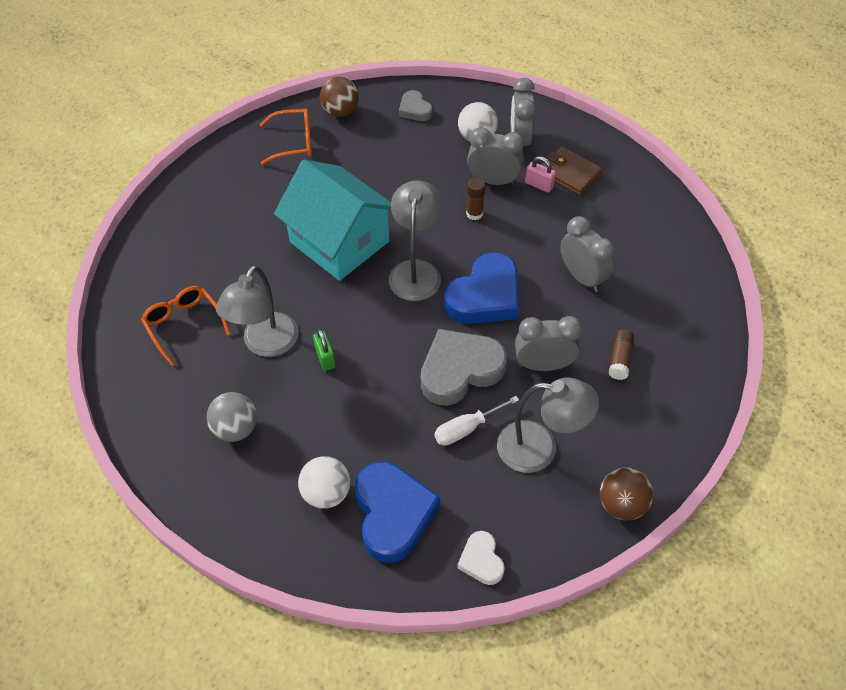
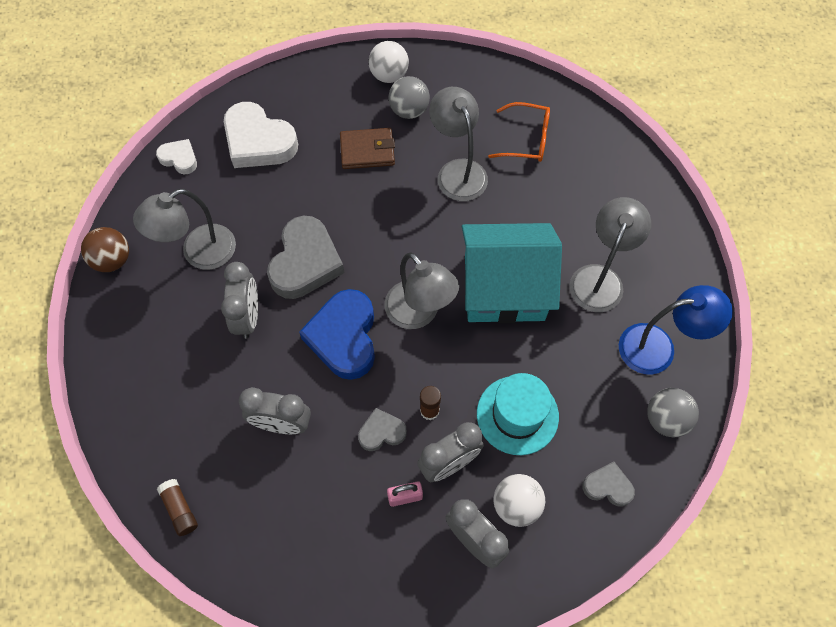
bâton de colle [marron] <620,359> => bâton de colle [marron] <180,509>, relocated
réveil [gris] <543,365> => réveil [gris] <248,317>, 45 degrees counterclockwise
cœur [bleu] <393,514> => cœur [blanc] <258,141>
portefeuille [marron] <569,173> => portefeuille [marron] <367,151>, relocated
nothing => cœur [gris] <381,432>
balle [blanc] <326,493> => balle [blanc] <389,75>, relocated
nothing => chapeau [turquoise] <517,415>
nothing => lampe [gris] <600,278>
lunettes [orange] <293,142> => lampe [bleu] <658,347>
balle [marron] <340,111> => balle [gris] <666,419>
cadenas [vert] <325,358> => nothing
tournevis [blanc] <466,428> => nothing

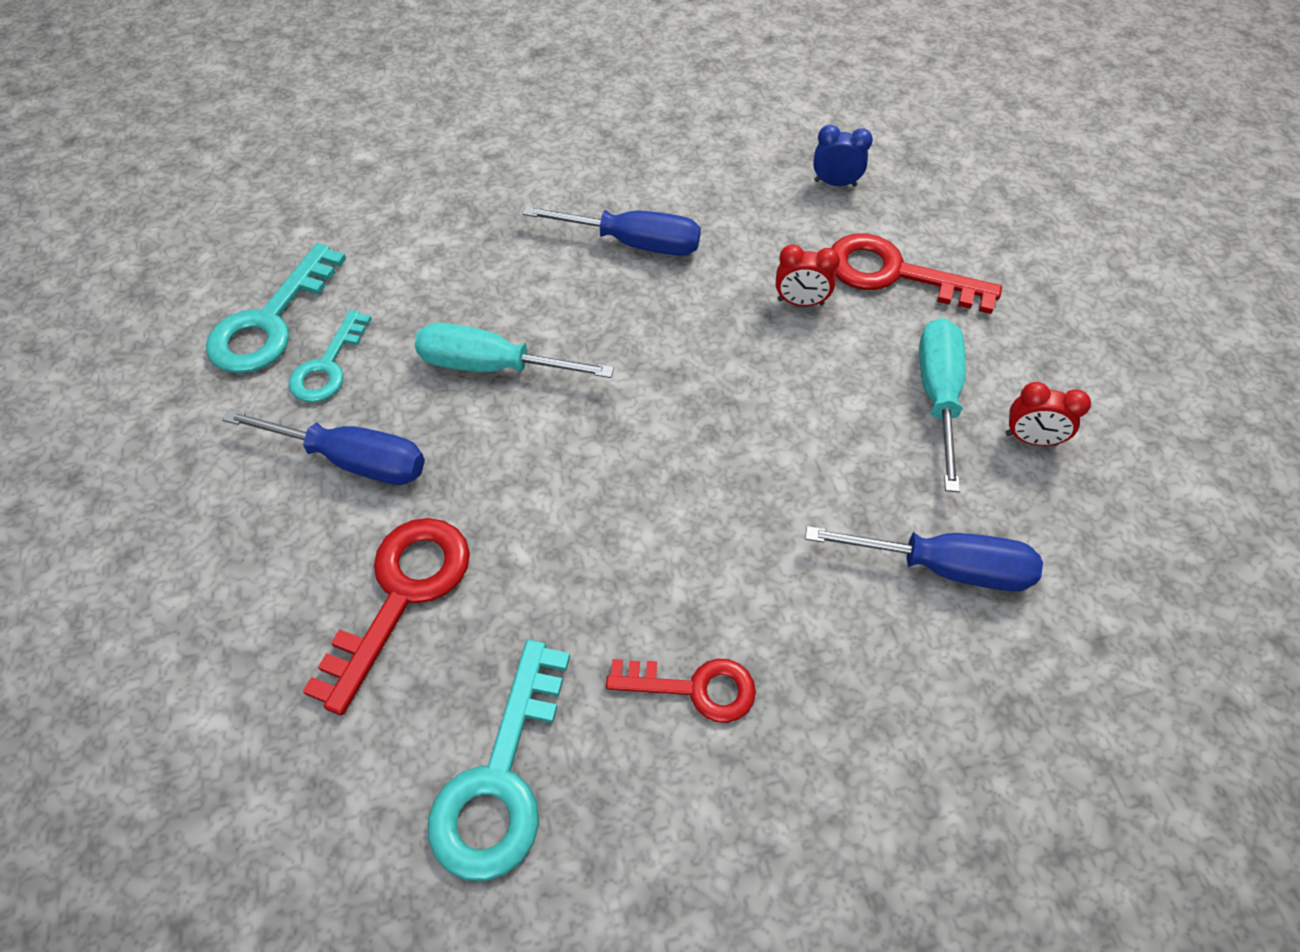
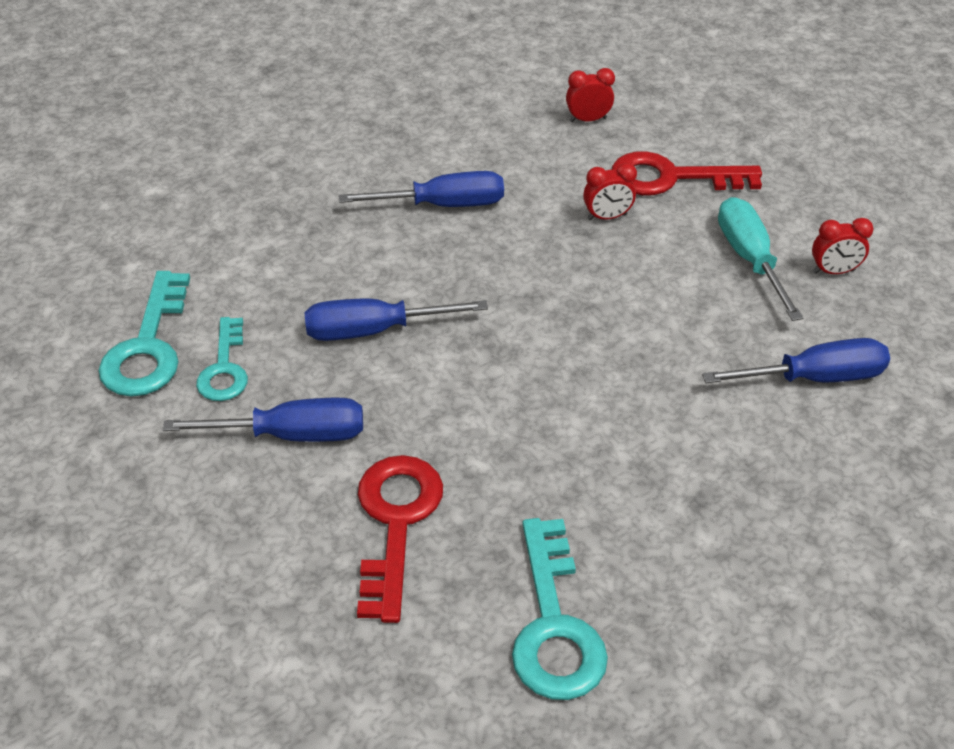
tournevis [turquoise] <493,366> => tournevis [bleu] <374,330>
réveil [bleu] <835,183> => réveil [rouge] <588,119>
clé [rouge] <695,688> => nothing

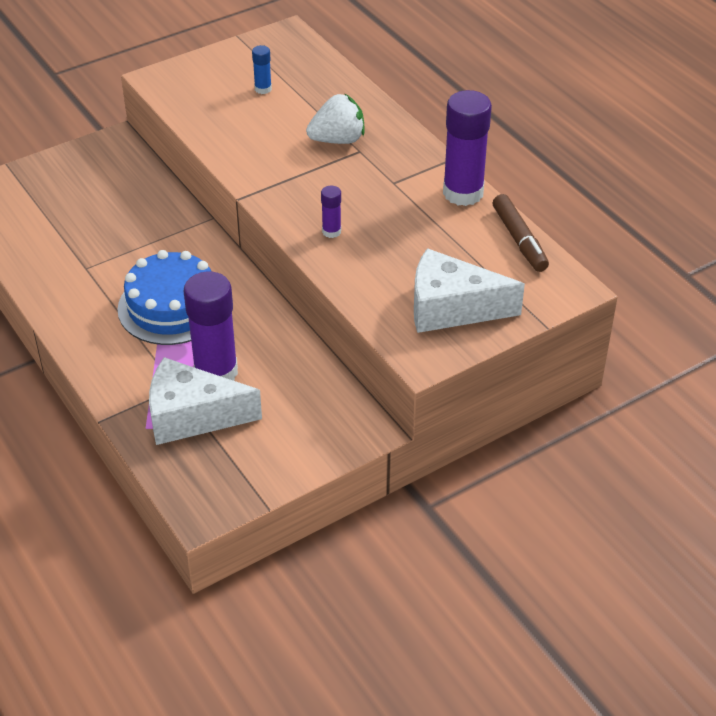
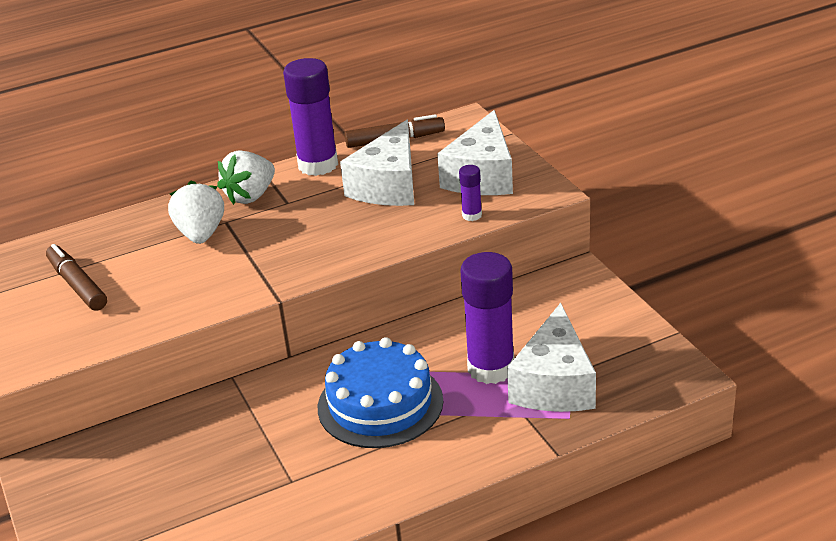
bâton de colle [bleu] <263,89> => feutre [marron] <77,285>
nothing => fraise [blanc] <250,196>
nothing => fromage [blanc] <388,185>
bâton de colle [violet] <331,231> => bâton de colle [violet] <472,215>, relocated

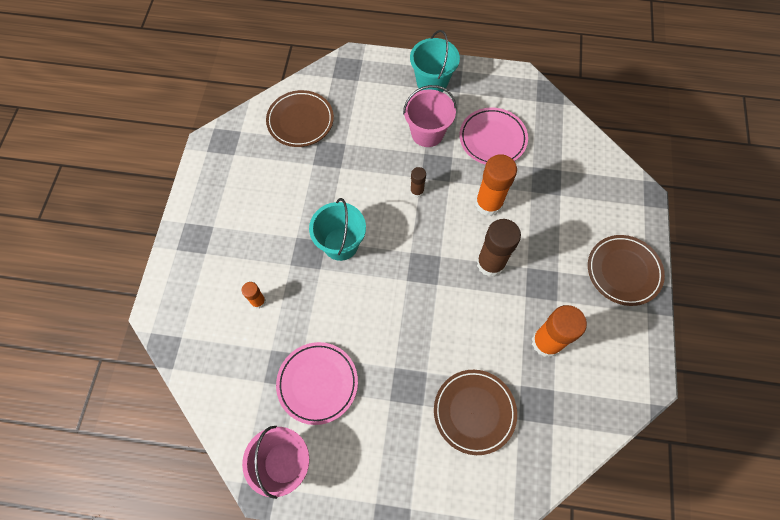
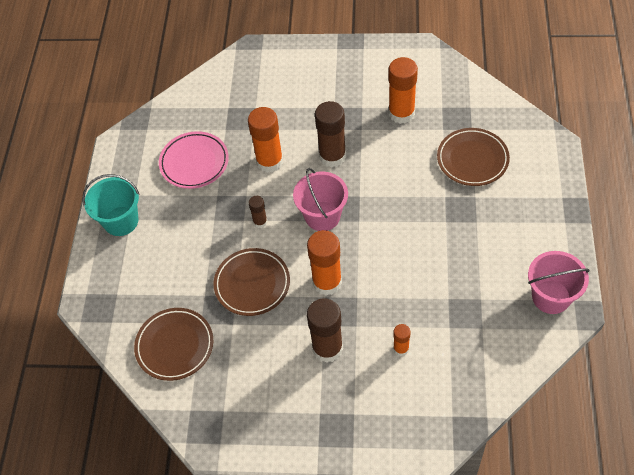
assiette [marron] <623,271> => assiette [marron] <252,284>, relocated
seau [rose] <427,133> => seau [rose] <322,216>, relocated
seau [turquoise] <341,244> => bâton de colle [orange] <327,282>
nothing => bâton de colle [marron] <327,348>
assiette [rose] <317,383> => nothing

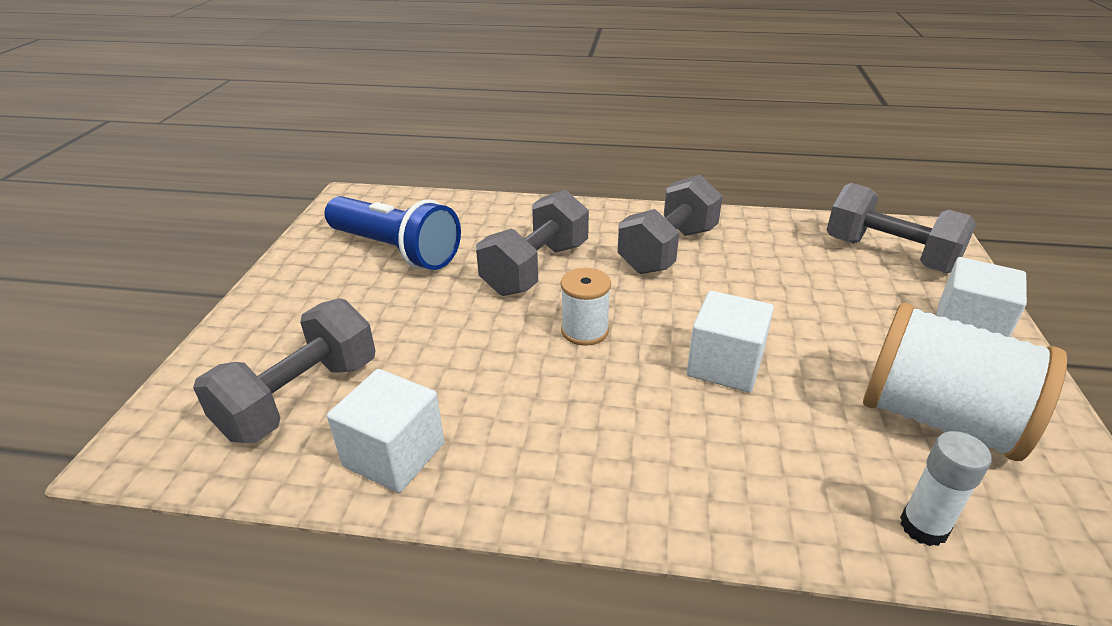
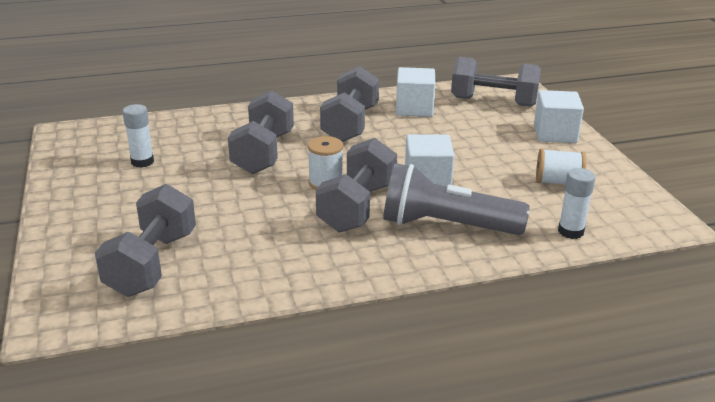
lampe de poche [bleu] <396,250> => bâton de colle [blanc] <142,162>
nothing => haltère [gris] <357,207>
nothing => lampe de poche [gris] <446,225>
cube [blanc] <394,455> => cube [blanc] <414,108>, relocated
bobine [blanc] <938,418> => bobine [blanc] <558,182>, x0.51

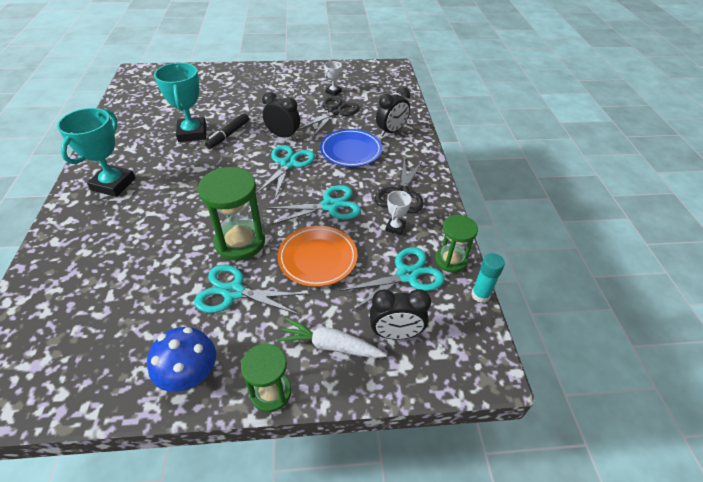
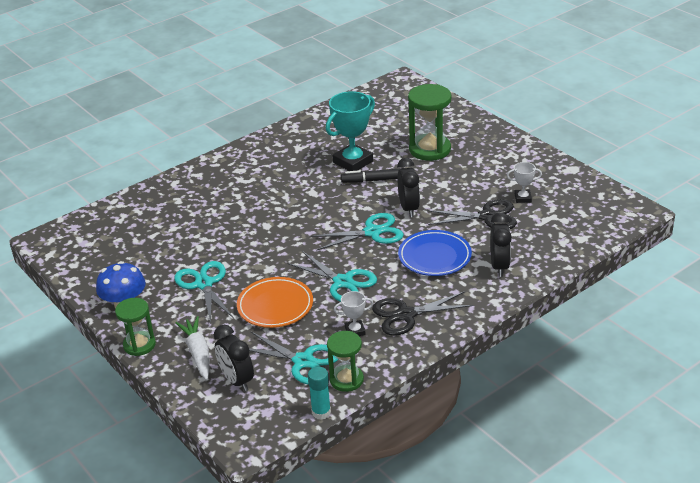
sablier [vert] <240,242> => sablier [vert] <430,149>, relocated
réveil [noir] <391,131> => réveil [noir] <499,266>, 105 degrees counterclockwise
trophée [turquoise] <113,184> => nothing

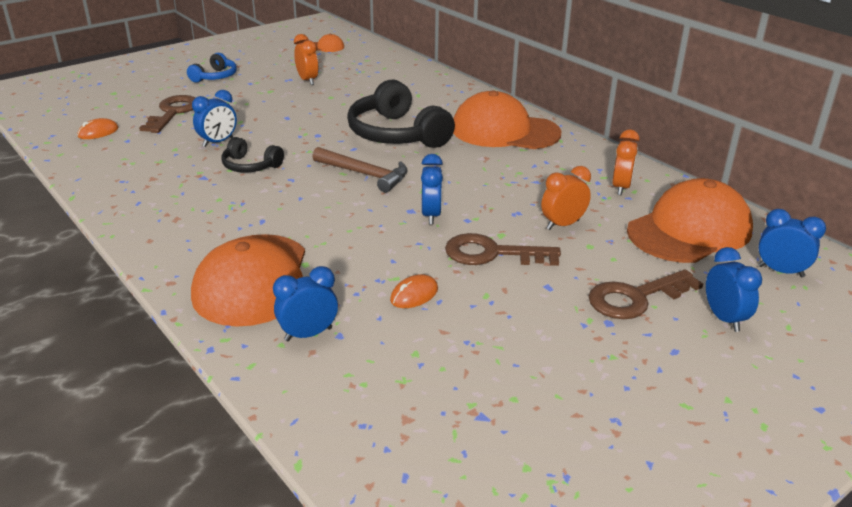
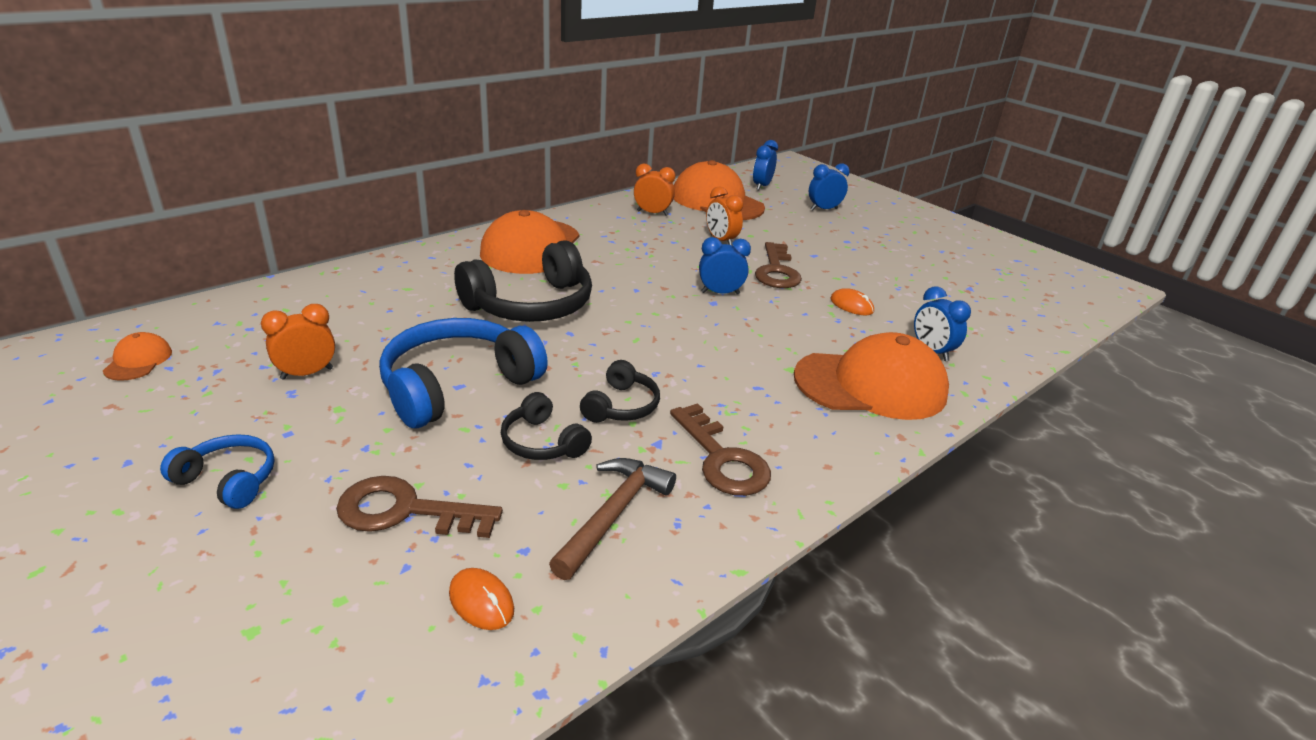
nothing => casque audio [bleu] <457,385>
réveil [bleu] <218,142> => casque audio [noir] <542,442>
marteau [marron] <364,174> => marteau [marron] <613,515>, relocated
clé [marron] <636,298> => clé [marron] <721,458>, relocated

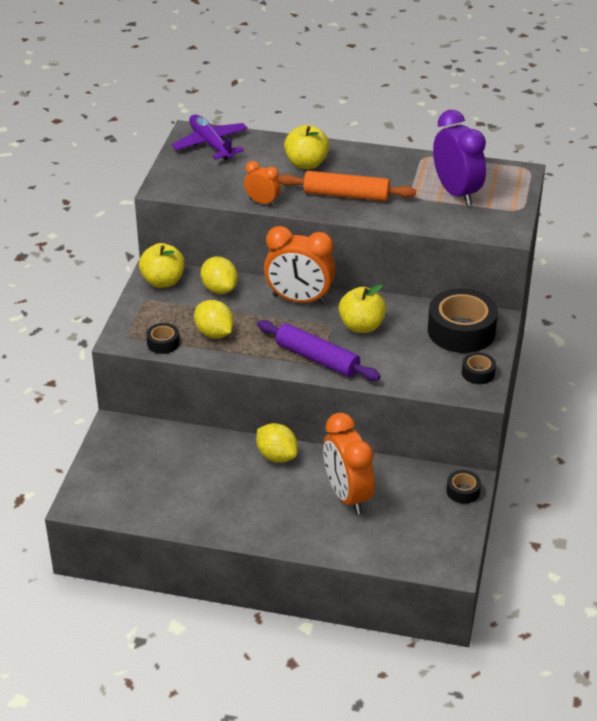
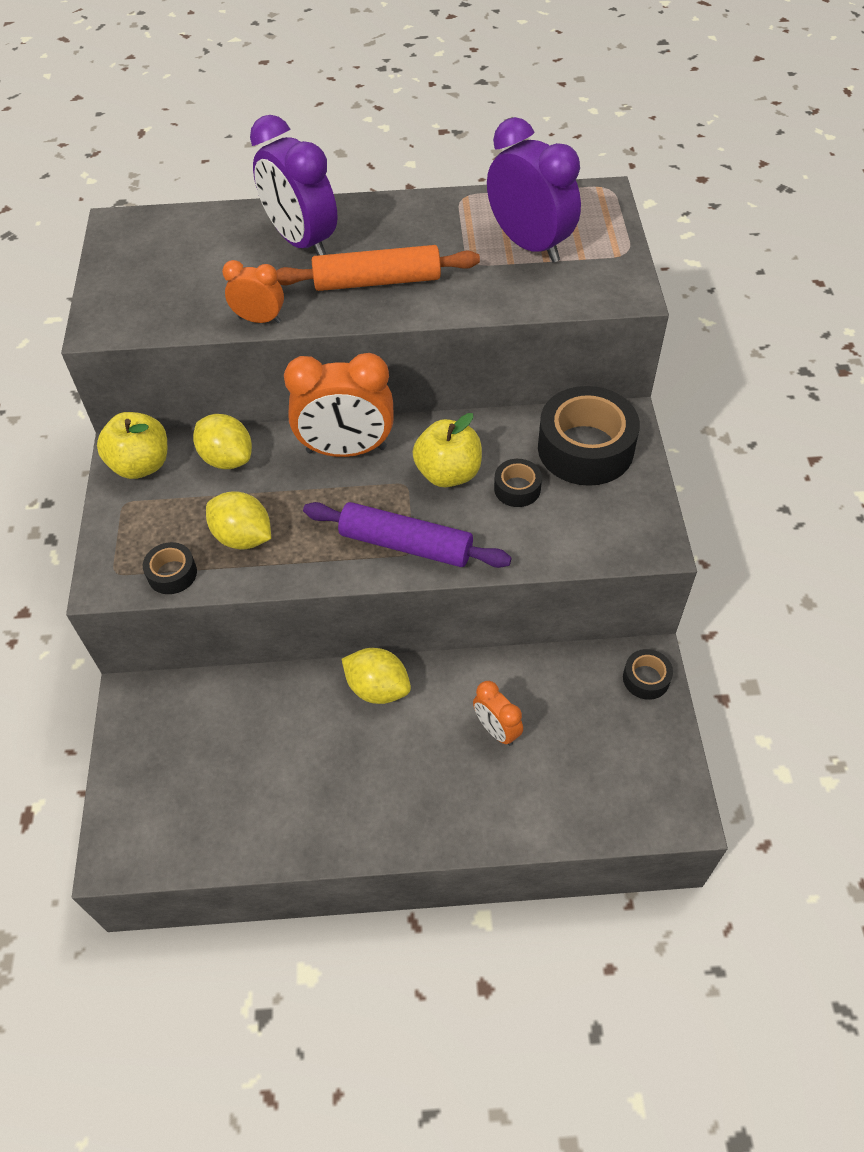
pomme [jaune] <306,163> => réveil [violet] <302,242>
réveil [orange] <347,496> => réveil [orange] <496,730>, x0.53
ruban adhésif [noir] <478,373> => ruban adhésif [noir] <517,488>, relocated
avion [violet] <210,144> => nothing

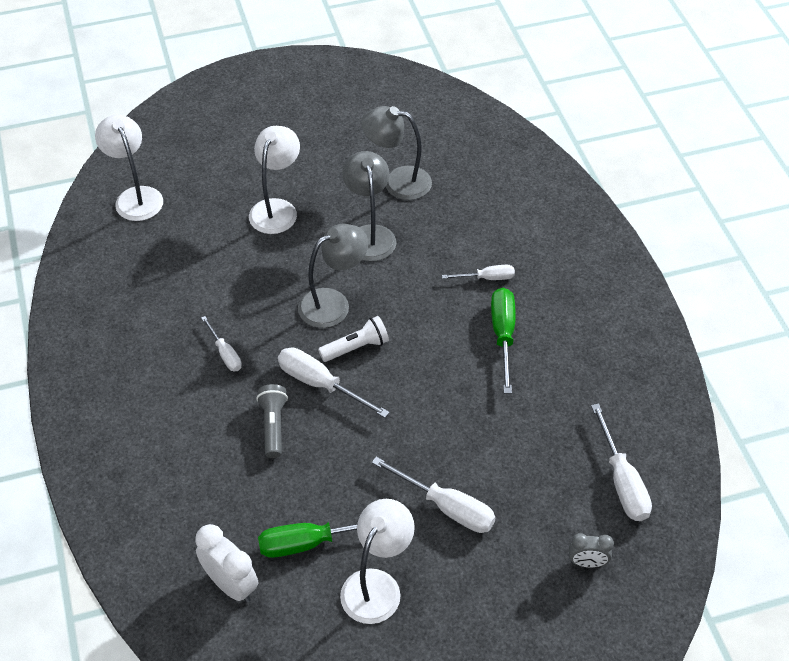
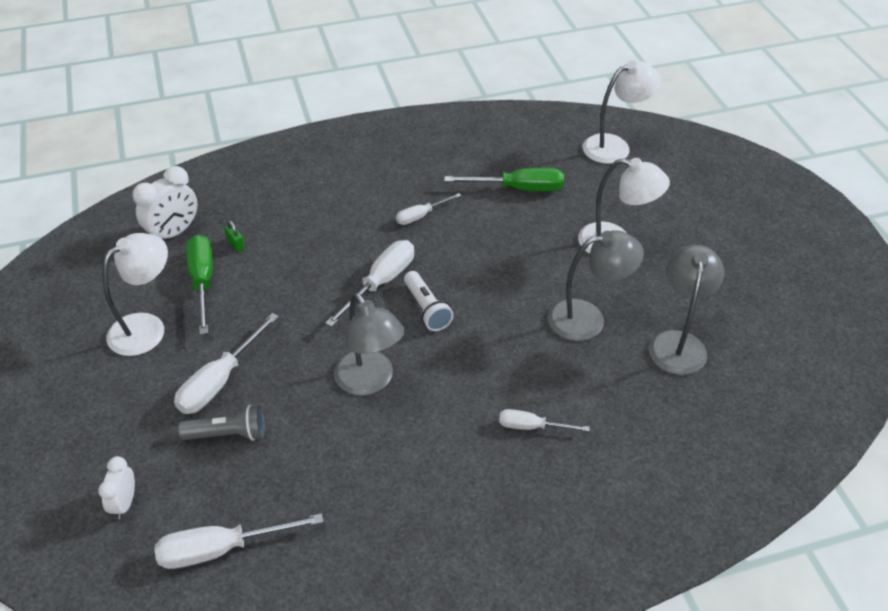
réveil [gris] <587,562> => réveil [blanc] <125,503>
lampe [blanc] <377,585> => lampe [blanc] <147,327>, 75 degrees counterclockwise
lampe de poche [gris] <273,425> => lampe de poche [gris] <228,434>, relocated
nothing => cadenas [vert] <235,244>
lampe [gris] <333,303> => lampe [gris] <370,381>, relocated
tournevis [vert] <503,335> => tournevis [vert] <518,188>, relocated
tournevis [blanc] <487,278> => tournevis [blanc] <531,427>, 105 degrees clockwise

